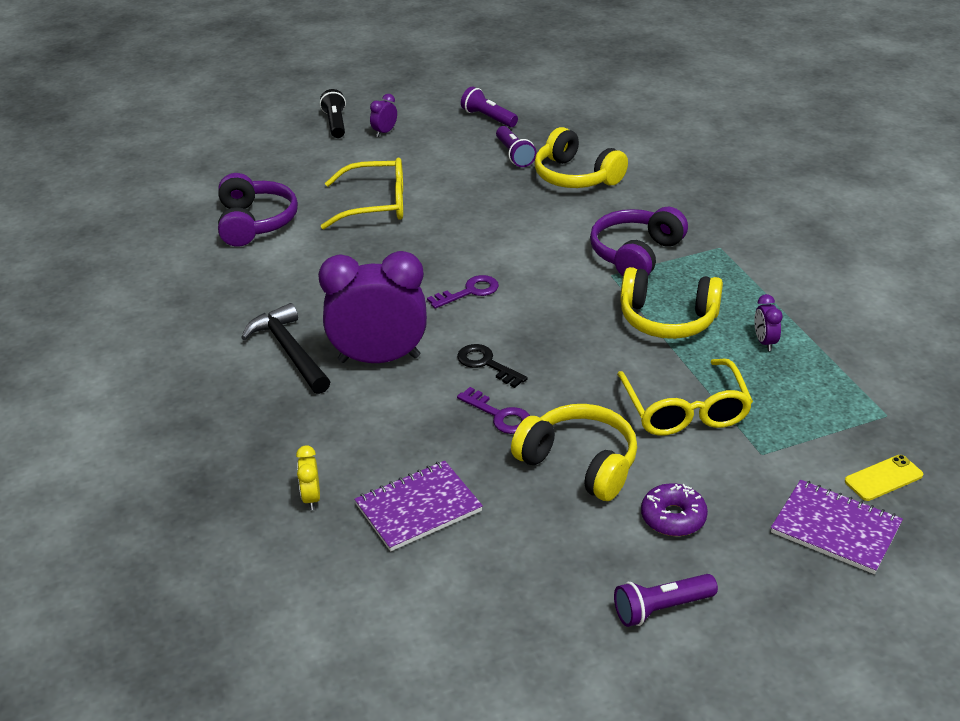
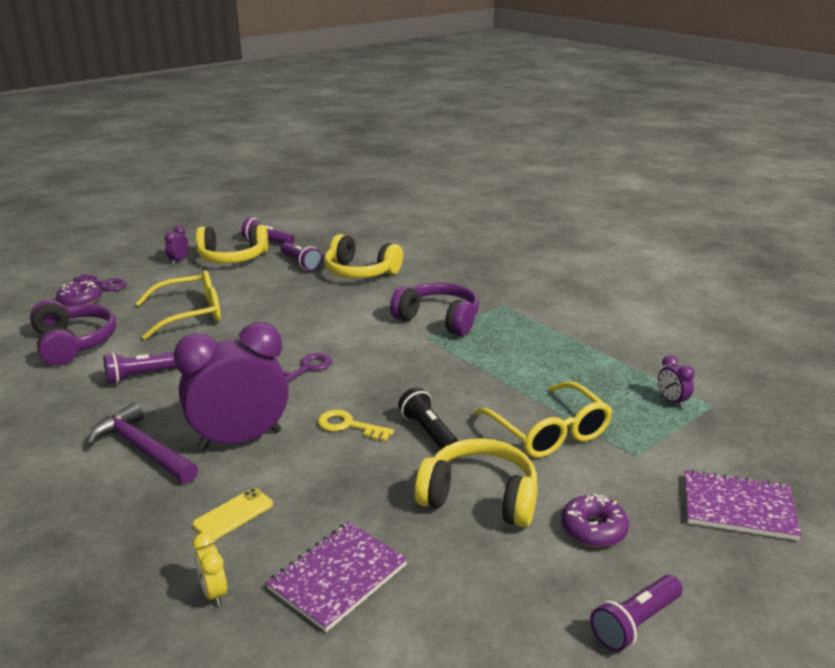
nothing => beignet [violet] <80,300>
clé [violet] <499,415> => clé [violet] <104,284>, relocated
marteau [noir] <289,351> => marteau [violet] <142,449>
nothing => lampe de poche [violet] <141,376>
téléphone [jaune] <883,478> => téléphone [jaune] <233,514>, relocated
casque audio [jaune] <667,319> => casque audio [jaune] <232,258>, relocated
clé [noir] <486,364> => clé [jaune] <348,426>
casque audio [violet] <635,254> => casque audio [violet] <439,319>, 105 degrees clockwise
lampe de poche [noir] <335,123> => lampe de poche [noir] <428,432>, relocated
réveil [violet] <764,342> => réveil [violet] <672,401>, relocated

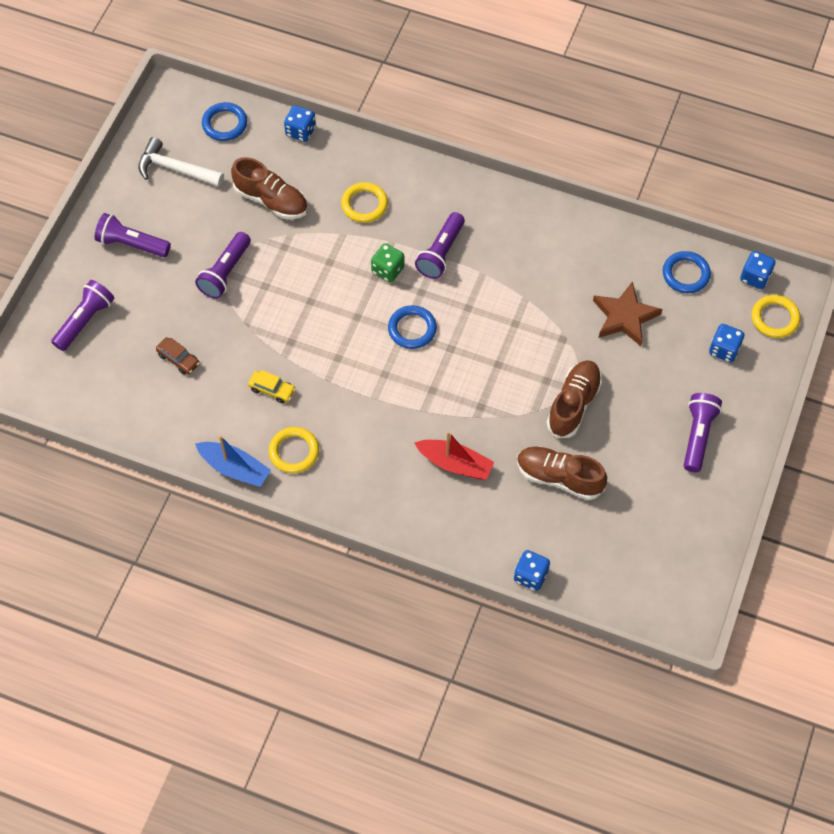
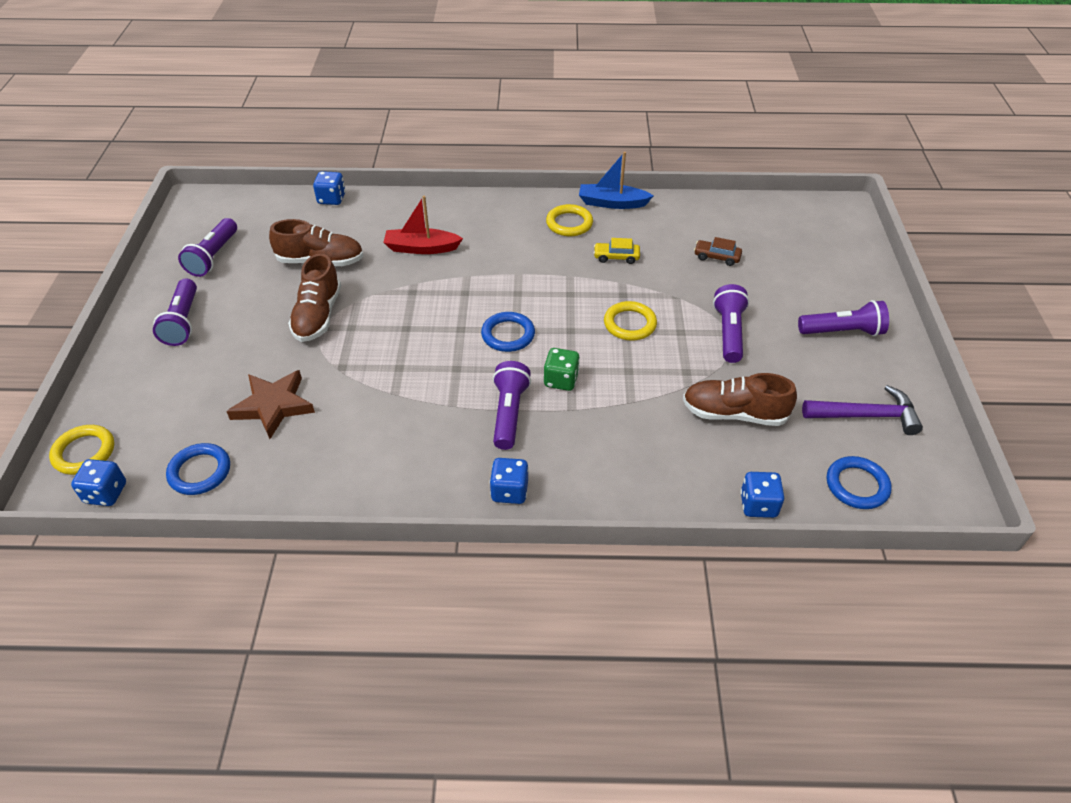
lampe de poche [violet] <85,321> => lampe de poche [violet] <213,257>, relocated
dé [bleu] <724,350> => dé [bleu] <509,491>, relocated
anneau [jaune] <364,204> => anneau [jaune] <630,324>, relocated
marteau [blanc] <176,169> => marteau [violet] <866,416>

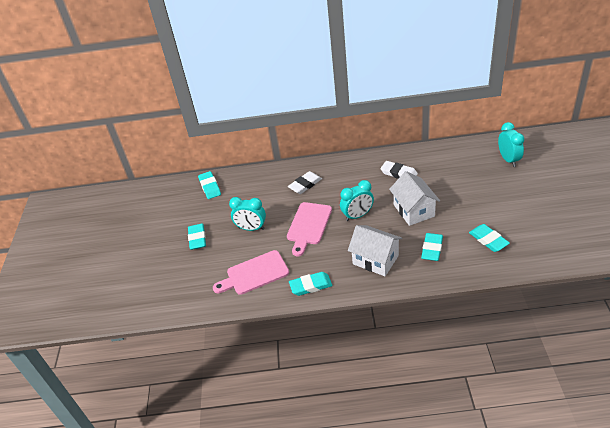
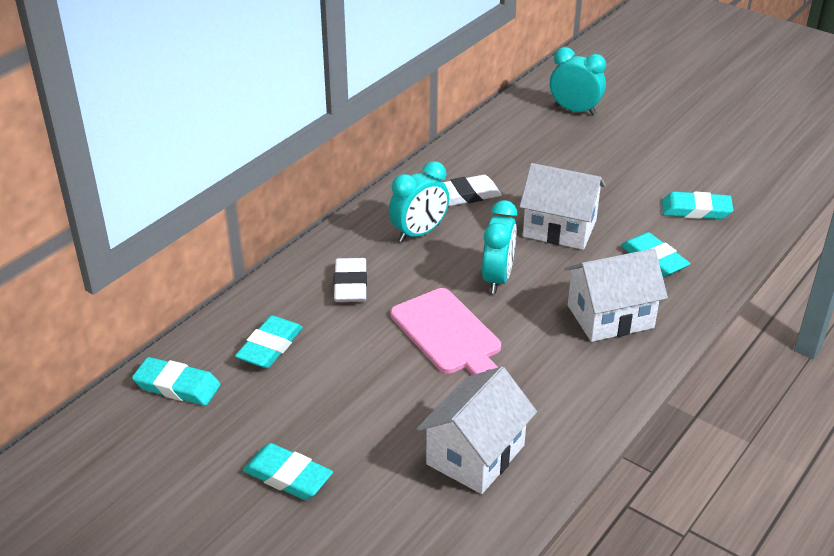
gomme [turquoise] <310,286> => gomme [turquoise] <270,346>, relocated
réveil [turquoise] <251,228> => réveil [turquoise] <419,233>, relocated
planche à découper [rose] <254,274> => maison [blanc] <475,455>

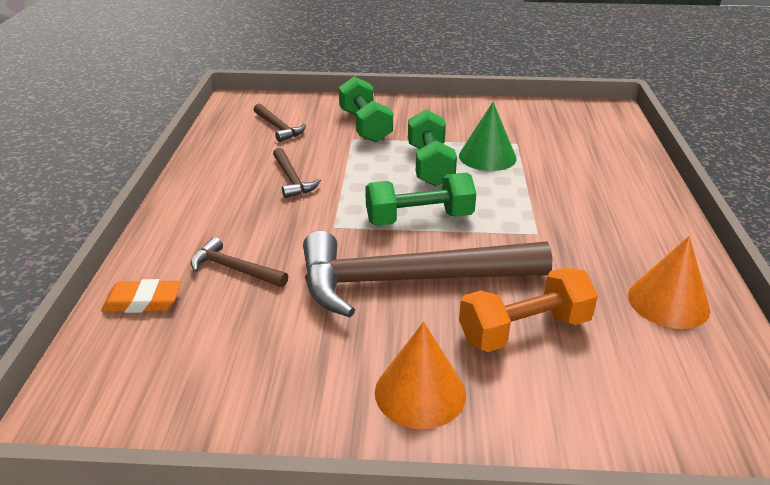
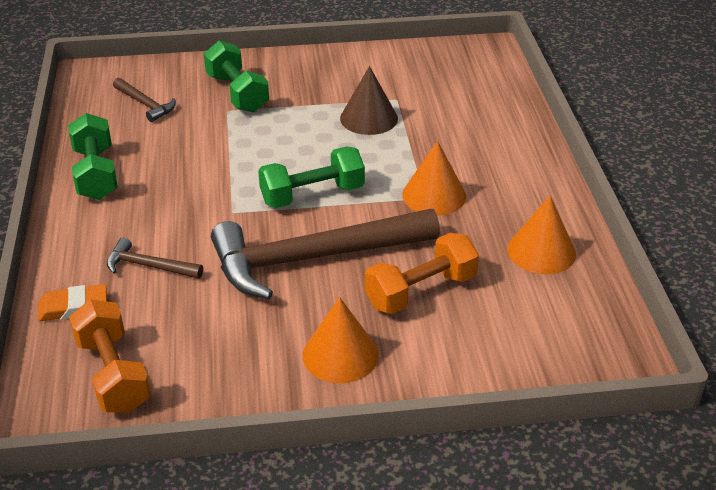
haltère [vert] <430,165> => haltère [vert] <96,174>, relocated
nothing => haltère [orange] <113,374>
cône [vert] <487,157> => cône [marron] <369,118>
nothing => cône [orange] <434,195>
marteau [marron] <292,179> => nothing

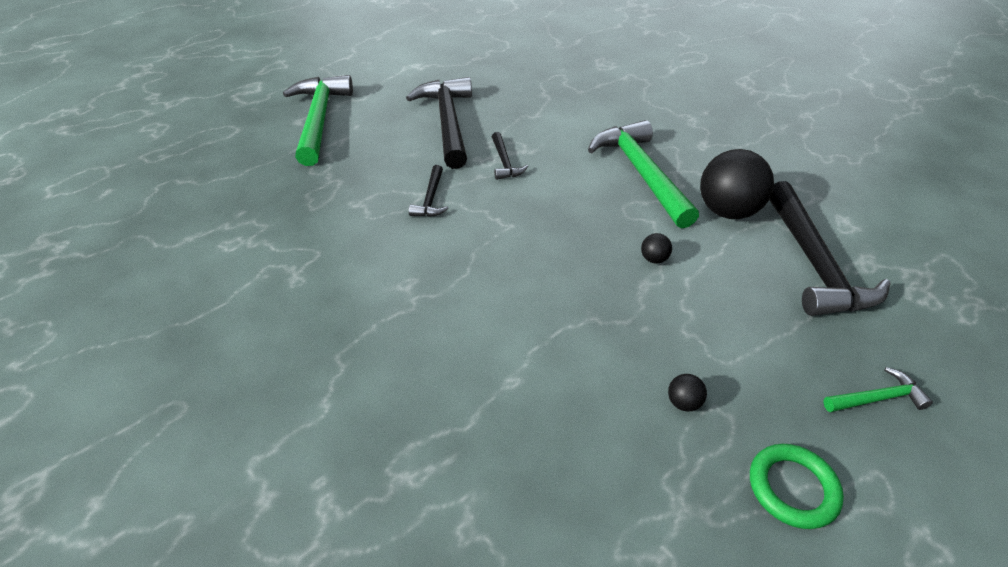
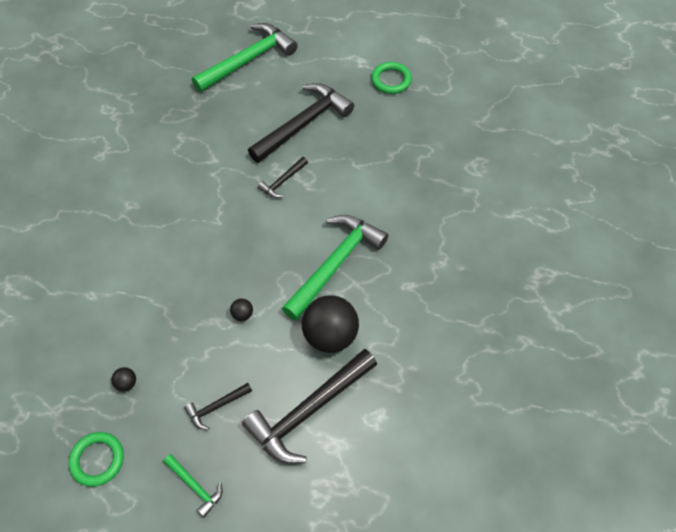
marteau [noir] <431,199> => marteau [noir] <216,407>, relocated
nothing => anneau [vert] <391,80>

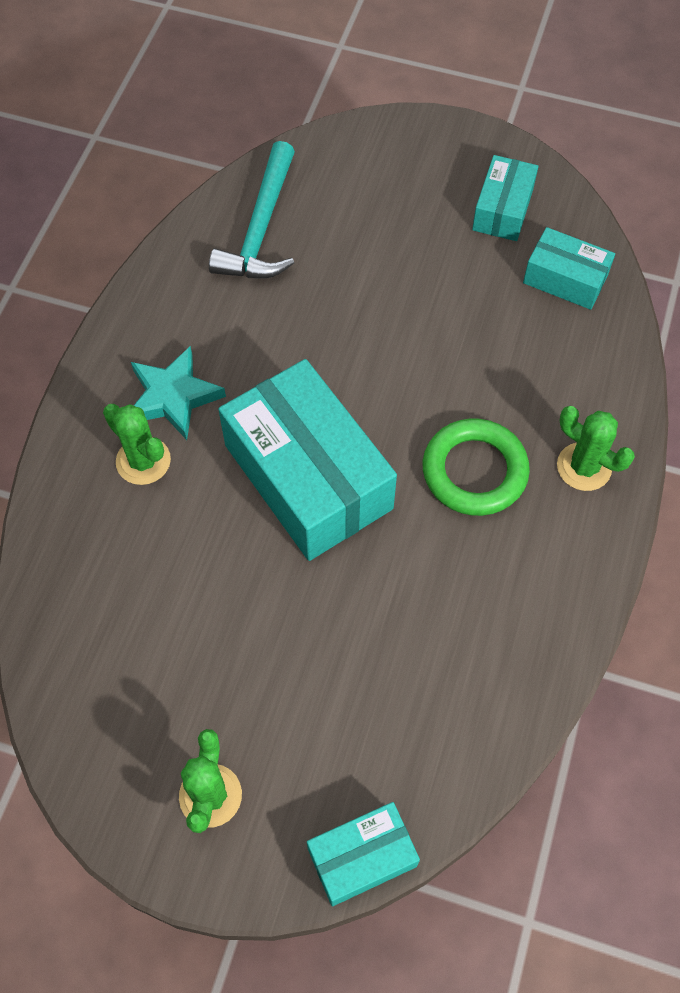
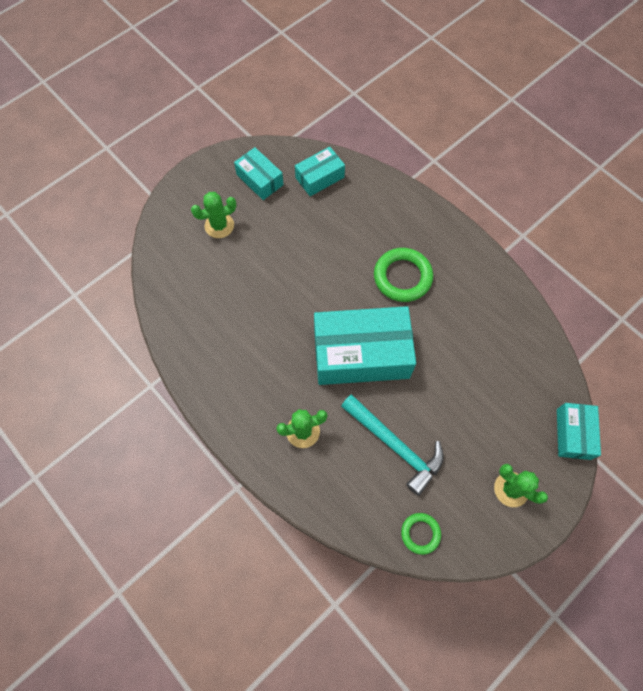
cactus [vert] <584,467> => cactus [vert] <219,225>, relocated
marteau [turquoise] <261,228> => marteau [turquoise] <395,445>, relocated
nothing => anneau [vert] <420,533>
étoile [turquoise] <173,396> => nothing

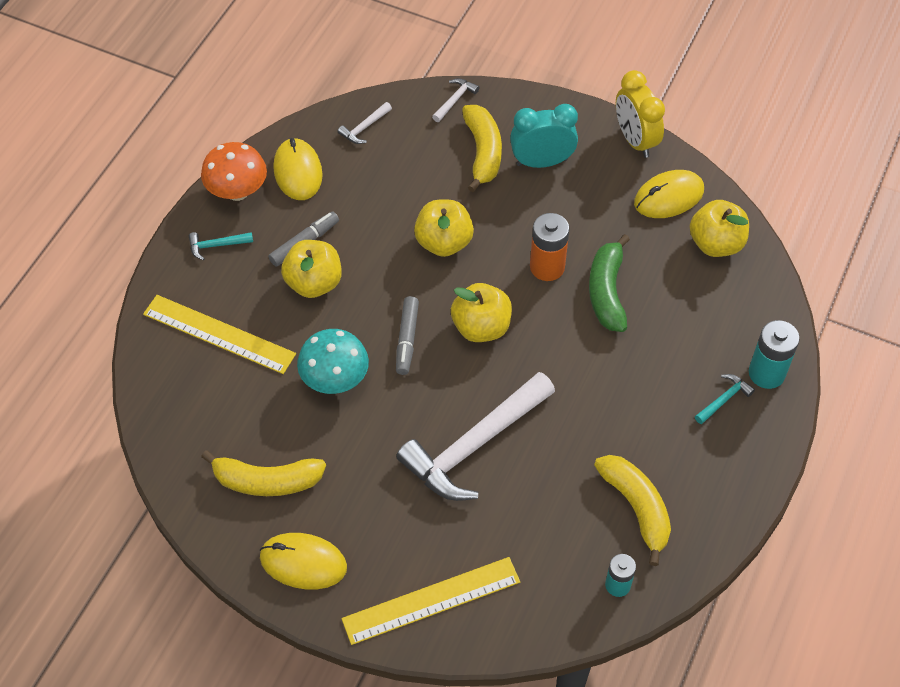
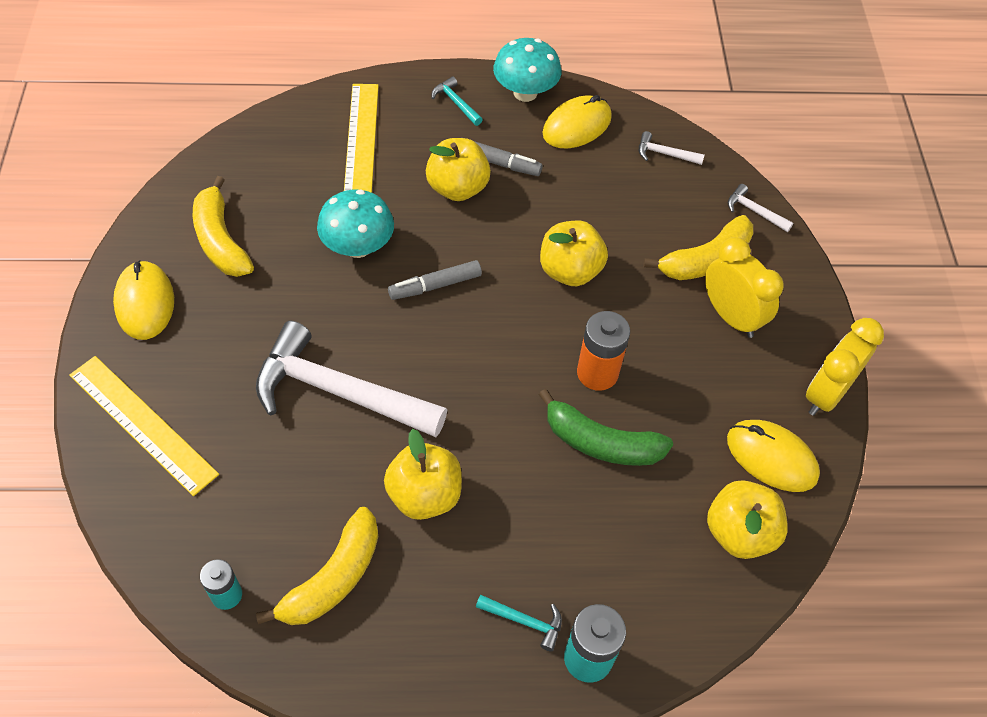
pomme [jaune] <481,327> => pomme [jaune] <424,495>, relocated
champignon [orange] <237,191> => champignon [turquoise] <525,93>
banane [vert] <607,291> => banane [vert] <601,442>, 135 degrees counterclockwise
réveil [turquoise] <542,162> => réveil [jaune] <731,316>
marteau [blanc] <455,100> => marteau [blanc] <754,211>, 150 degrees counterclockwise

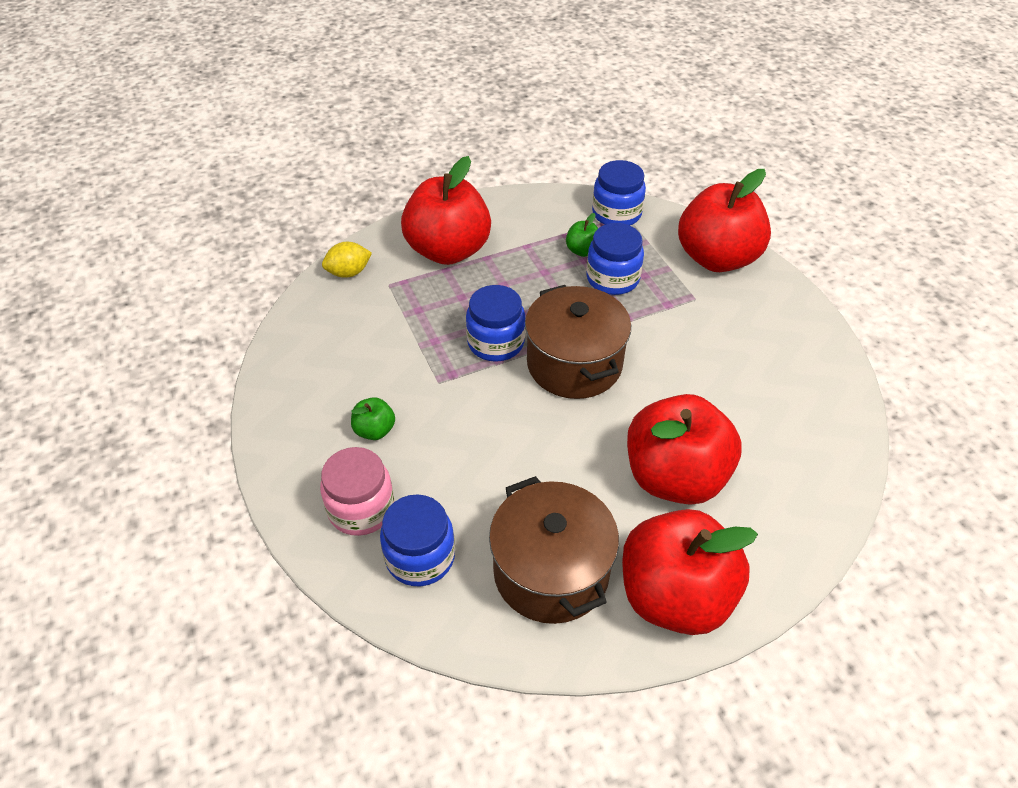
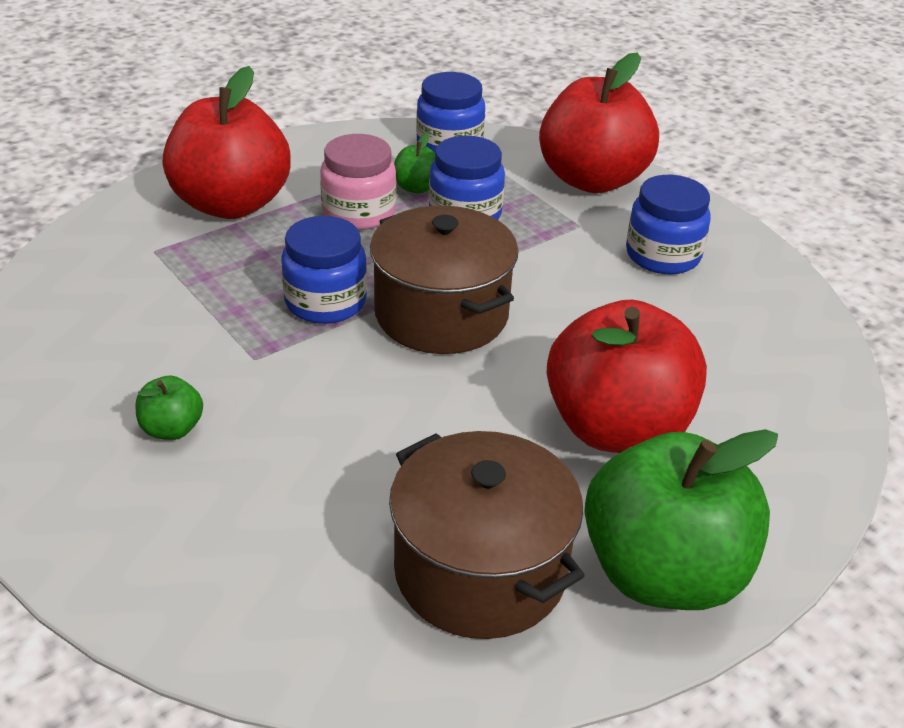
bocal [rose] <361,509> => bocal [rose] <359,212>, relocated
pomme [rouge] <675,596> => pomme [vert] <663,573>
bocal [bleu] <420,557> => bocal [bleu] <663,255>, relocated
citron [jaune] <349,273> => nothing

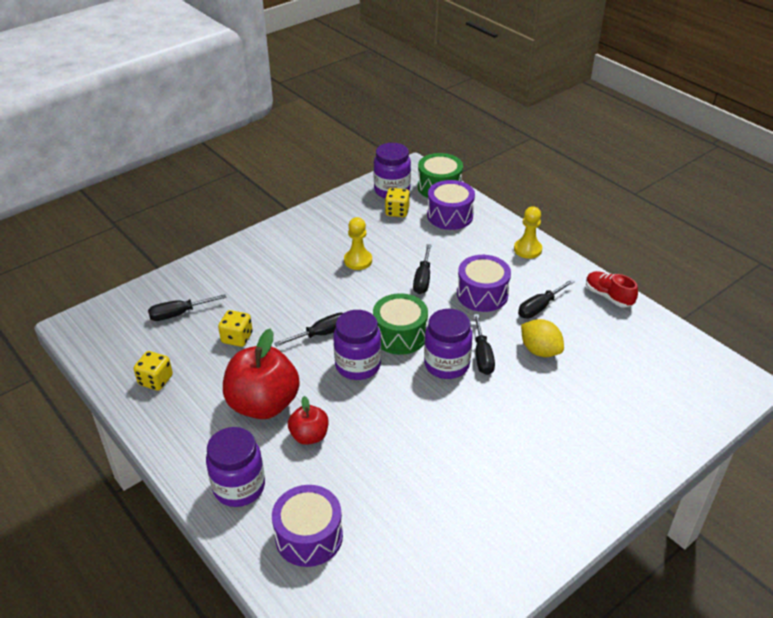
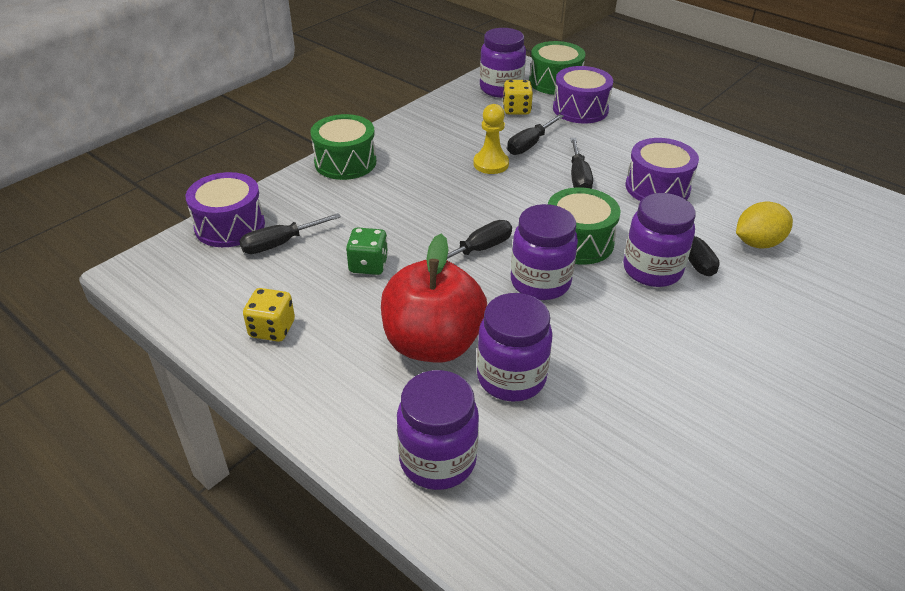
tambour [violet] <309,536> => tambour [violet] <230,226>, relocated
nothing => tambour [vert] <345,162>
dé [jaune] <237,338> => dé [vert] <368,265>
pomme [rouge] <309,436> => bocal [violet] <511,378>
tournevis [noir] <539,307> => tournevis [noir] <529,144>, relocated
citron [jaune] <540,351> => citron [jaune] <757,243>, 60 degrees counterclockwise
pion [jaune] <527,249> => nothing
chaussure [rouge] <608,296> => nothing

